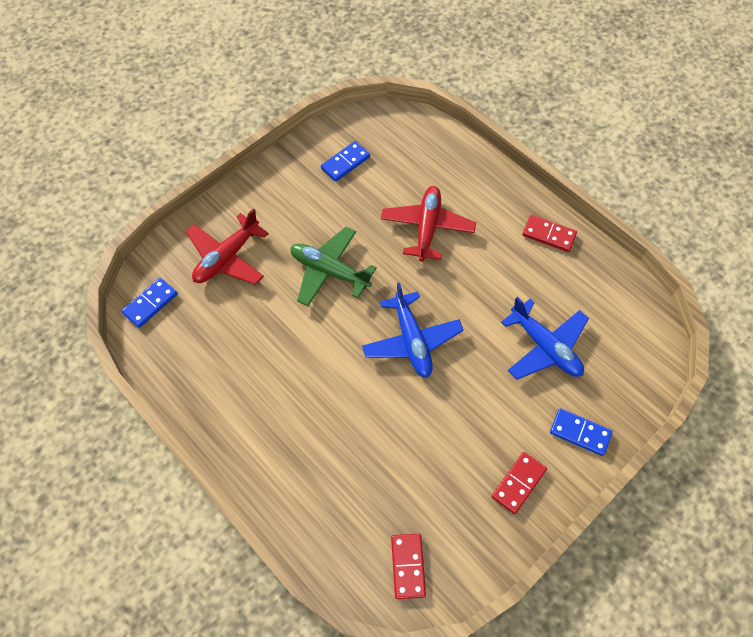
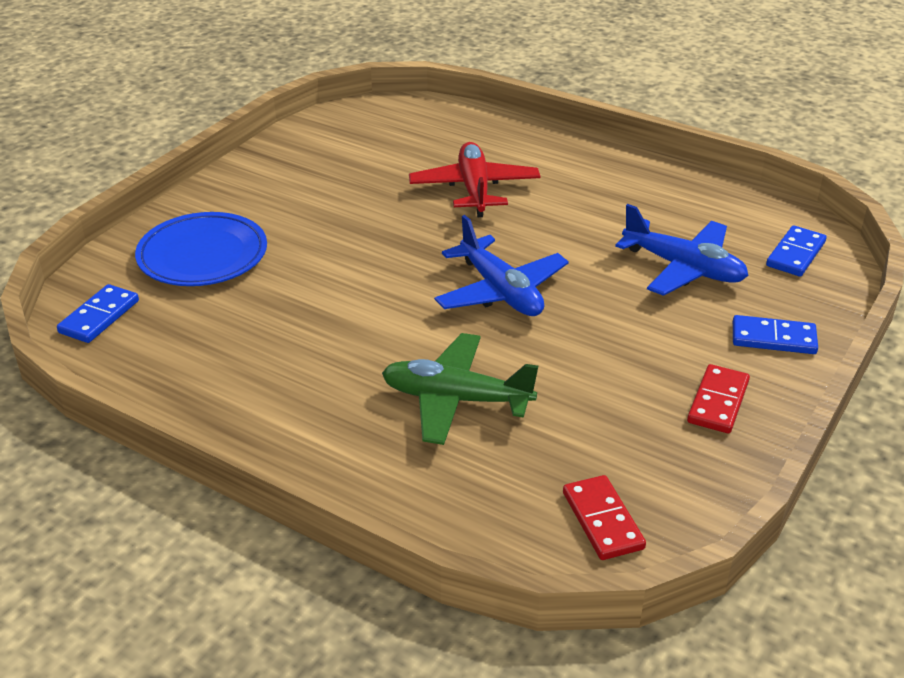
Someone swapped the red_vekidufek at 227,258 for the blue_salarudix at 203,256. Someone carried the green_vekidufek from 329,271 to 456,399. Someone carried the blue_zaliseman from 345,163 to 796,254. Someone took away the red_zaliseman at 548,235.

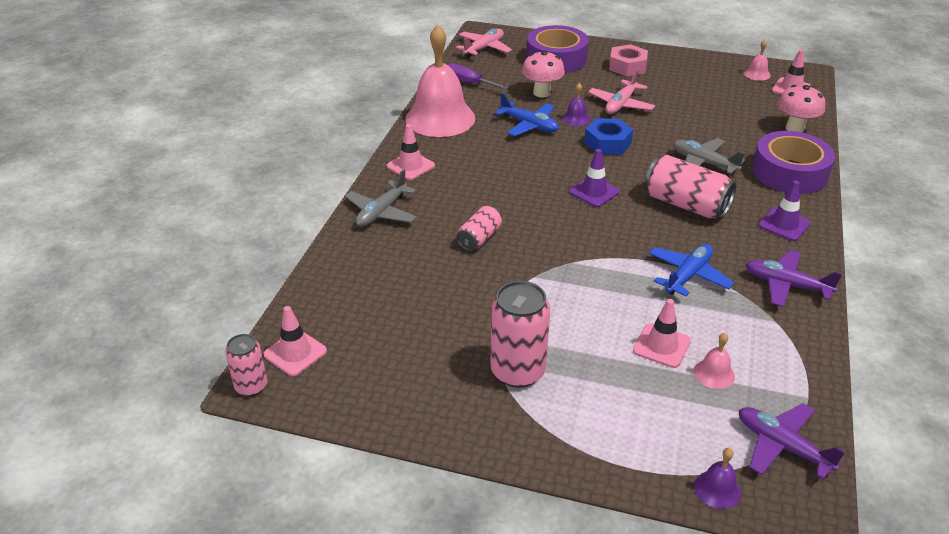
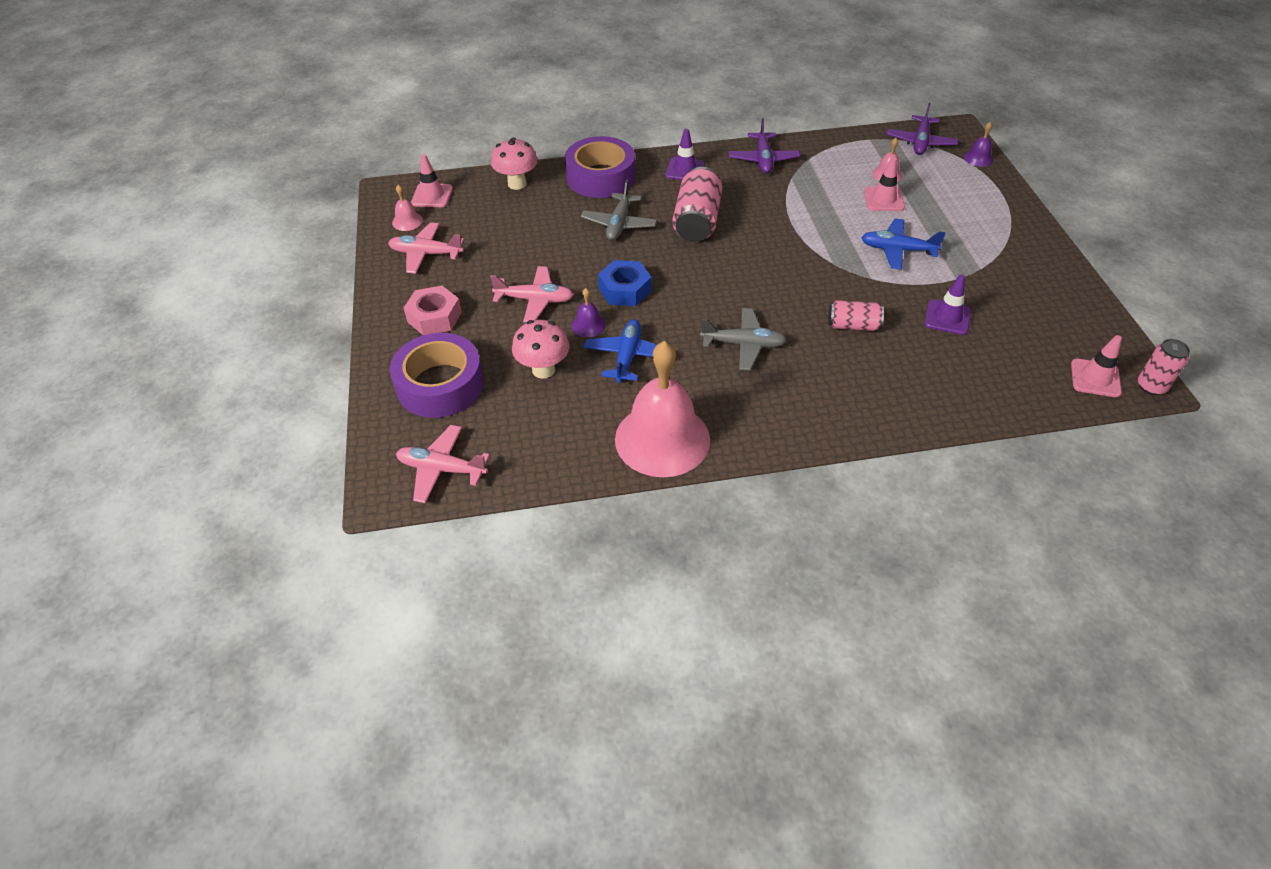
Someone put down the pink_vekidufek at 426,254. Someone carried the grey_vekidufek from 381,212 to 743,345. Someone carried the blue_vekidufek from 688,275 to 897,250. Someone carried the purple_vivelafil from 594,192 to 947,317. Someone took away the pink_vivelafil at 410,166. Someone took away the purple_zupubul at 468,83. Someone took away the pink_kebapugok at 517,371.

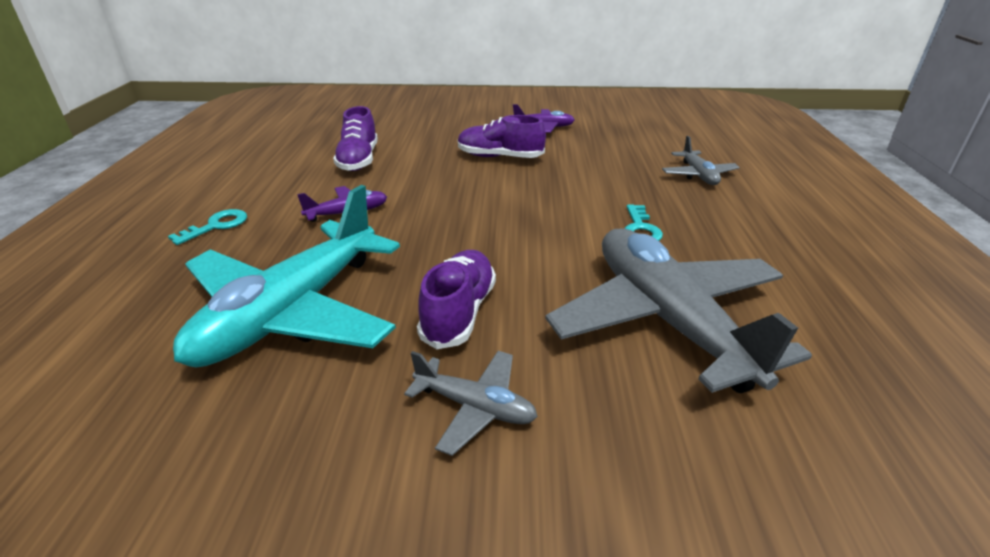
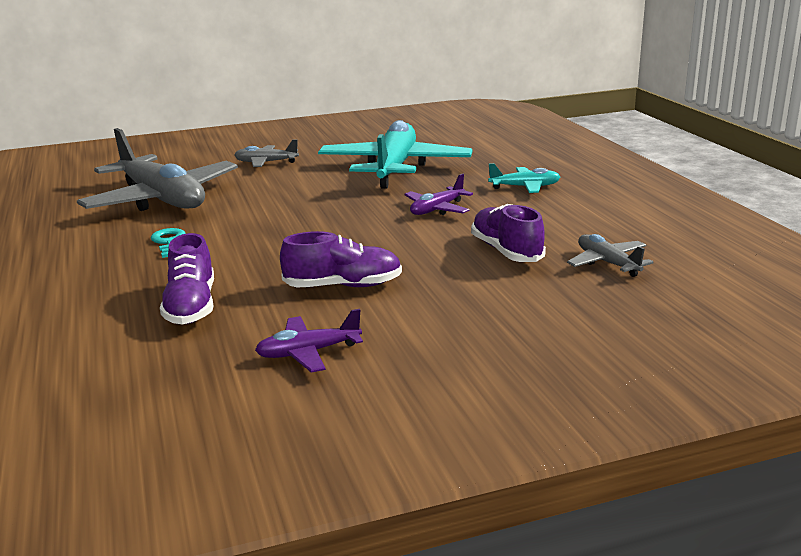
Someone carried the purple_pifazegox from 459,312 to 191,306. Someone swapped the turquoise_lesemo at 216,226 for the turquoise_vekidufek at 525,187. Someone carried the grey_vekidufek from 698,175 to 607,263.

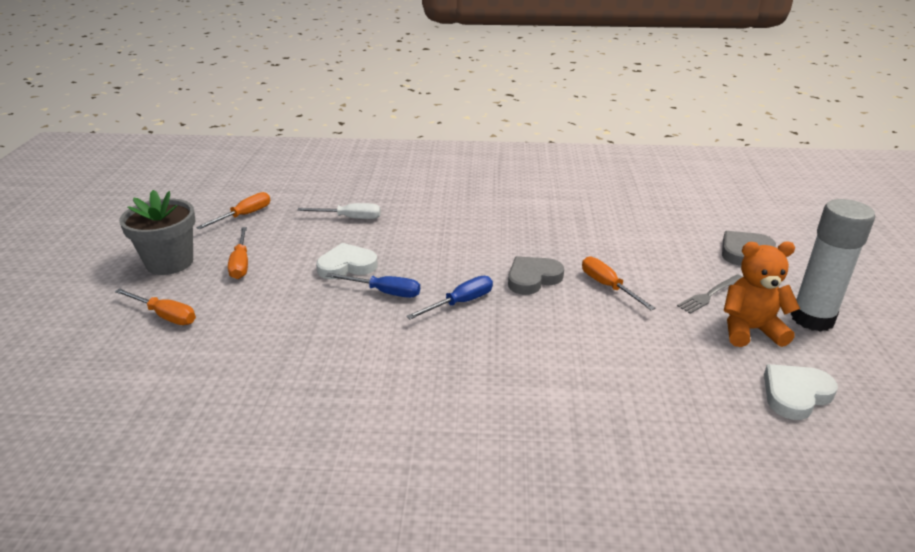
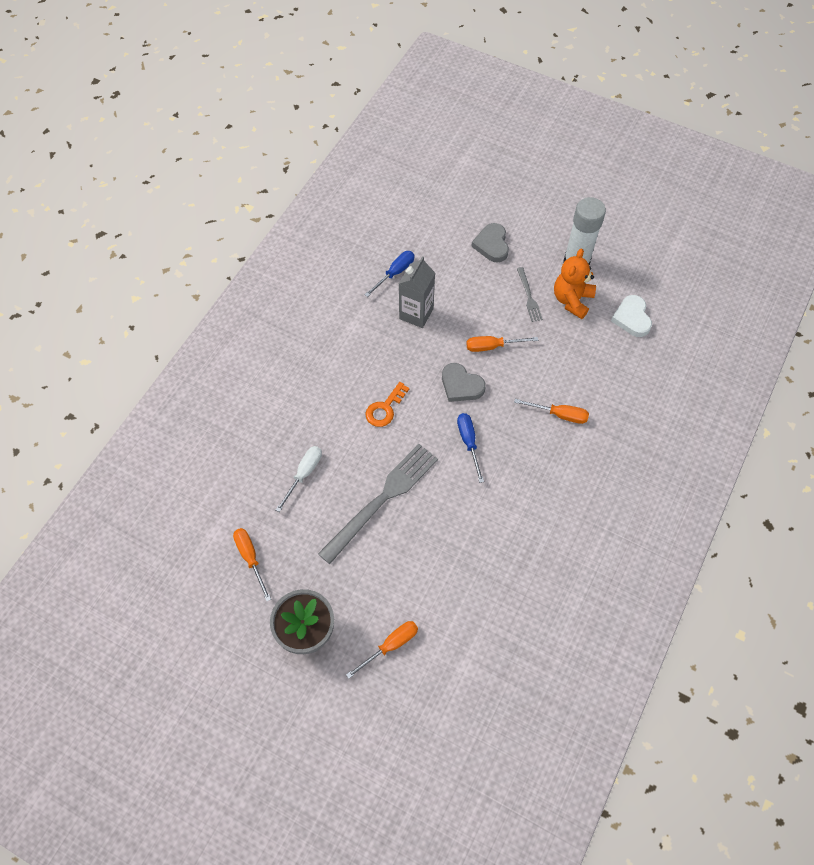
Someone swapped the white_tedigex at 347,266 for the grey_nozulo at 382,500. Someone carried the blue_zupubul from 384,292 to 395,273. Someone put down the orange_lesemo at 385,408. Someone put down the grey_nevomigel at 416,314. Someone rotated the grey_tedigex at 532,278 by 45 degrees counterclockwise. Someone carried the orange_zupubul from 241,264 to 559,415.

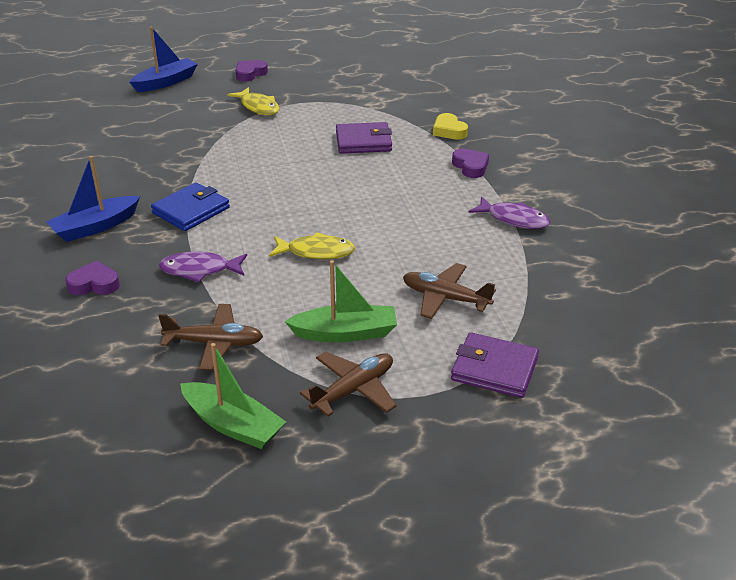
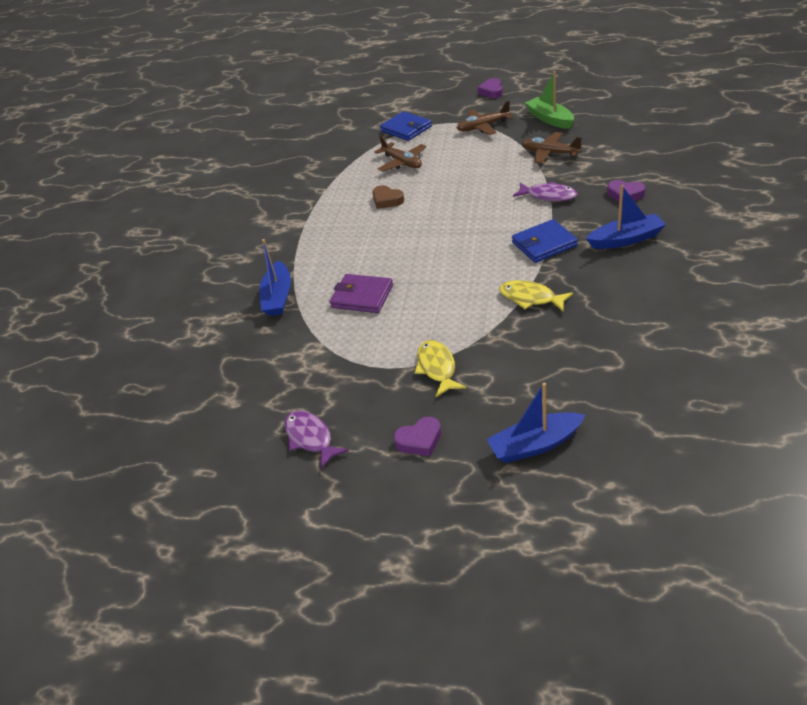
Someone swapped the yellow_tedigex at 449,131 for the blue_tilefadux at 278,297. Someone carried the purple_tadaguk from 514,219 to 310,438. Someone put down the brown_tedigex at 387,200. Someone repainted the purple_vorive at 494,369, which became the blue_vorive at 406,129. Someone carried the purple_tedigex from 470,166 to 491,91. Someone carried the yellow_tadaguk from 316,252 to 530,298. Someone took away the green_tilefadux at 345,333.

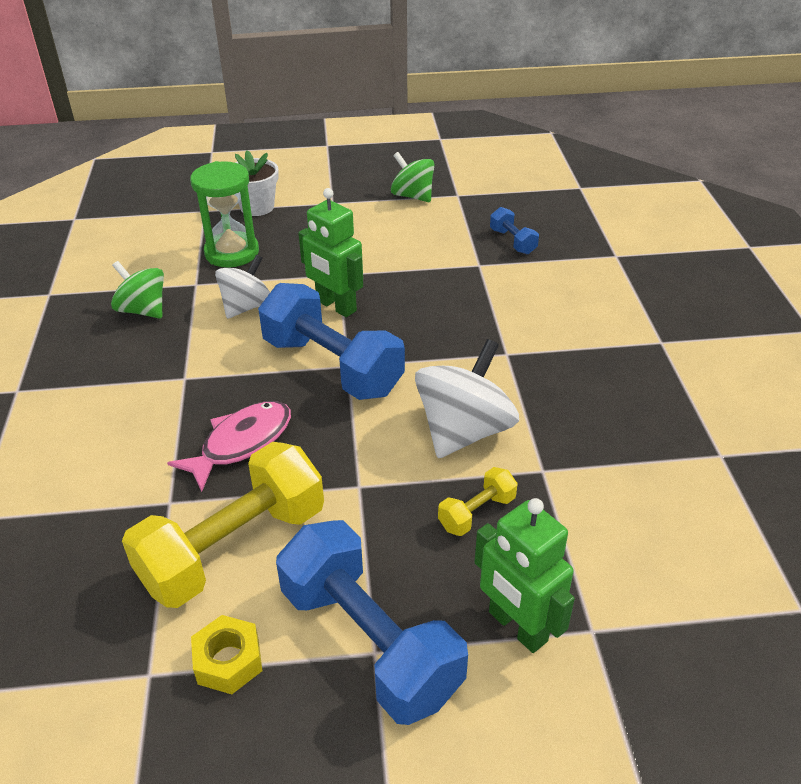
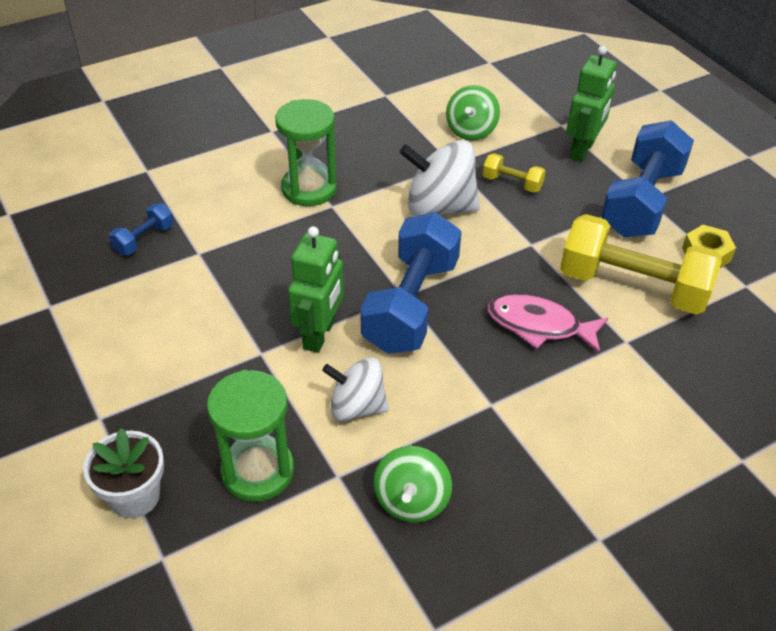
Someone put down the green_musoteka at 309,189. Someone carried the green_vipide from 412,196 to 471,130.

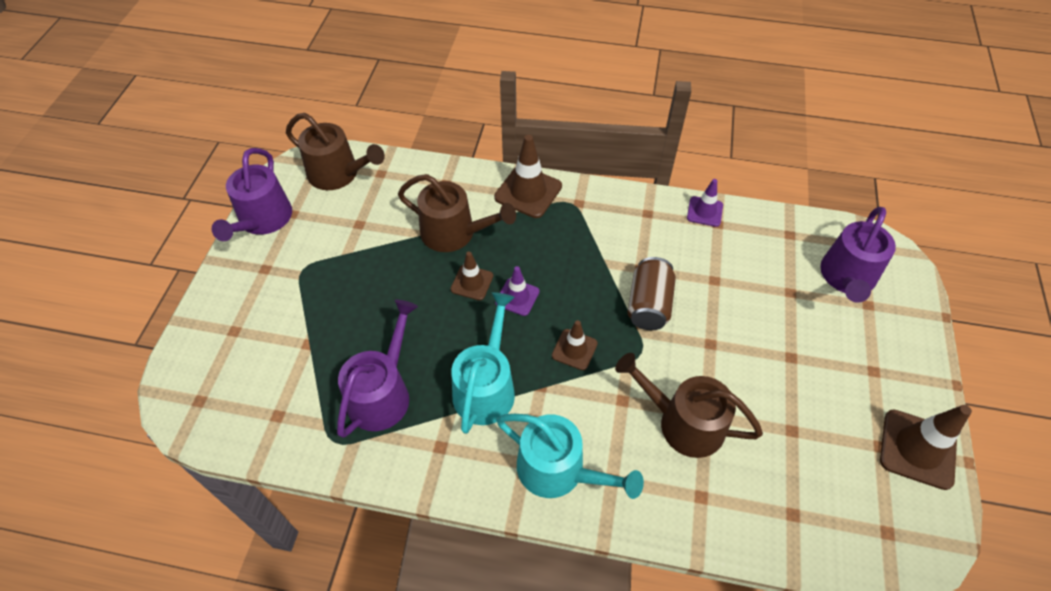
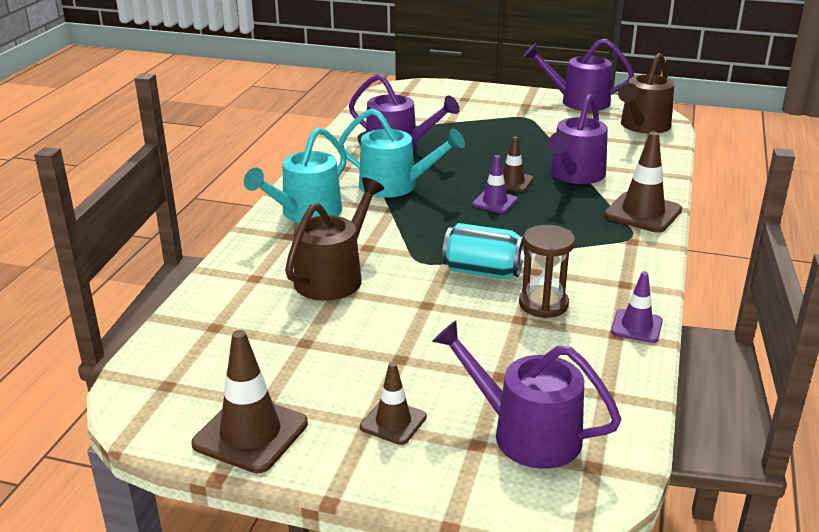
Someone carried the brown_vivelafil from 574,349 to 393,422. Someone repainted the brown_kebapugok at 648,305, which became the turquoise_kebapugok at 482,271. Someone put down the brown_musoteka at 543,304. Someone repainted the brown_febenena at 454,233, which became the purple_febenena at 575,175.

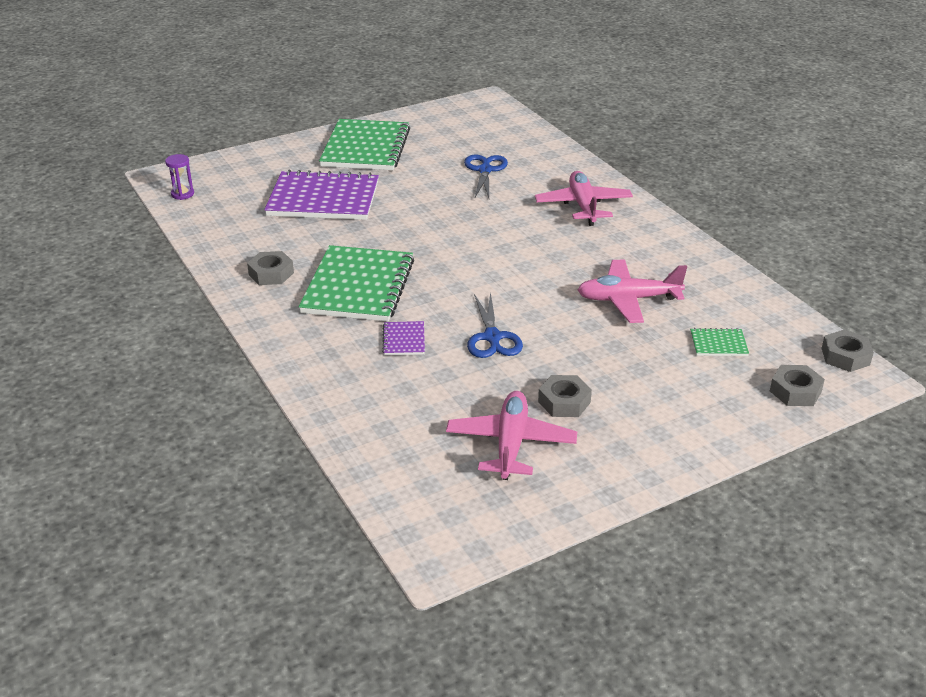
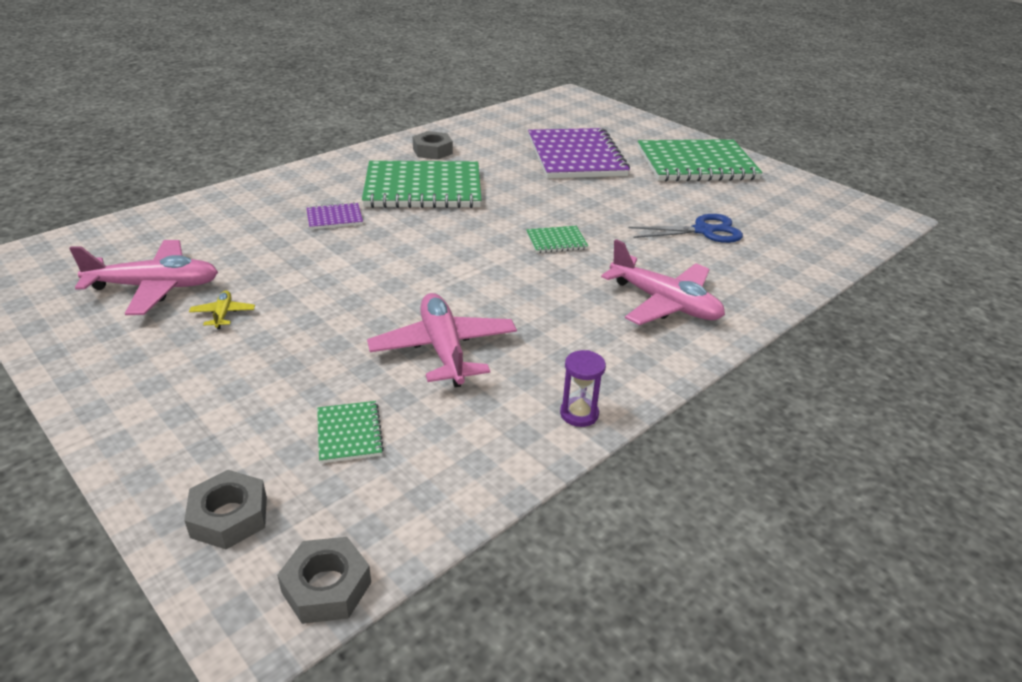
Someone swapped the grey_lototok at 564,402 for the yellow_vekidufek at 223,314. Someone put down the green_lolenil at 556,241. Someone carried the purple_musoteka from 182,194 to 579,414. Someone rotated the pink_vekidufek at 583,206 by 60 degrees clockwise. Someone took away the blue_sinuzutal at 492,337.

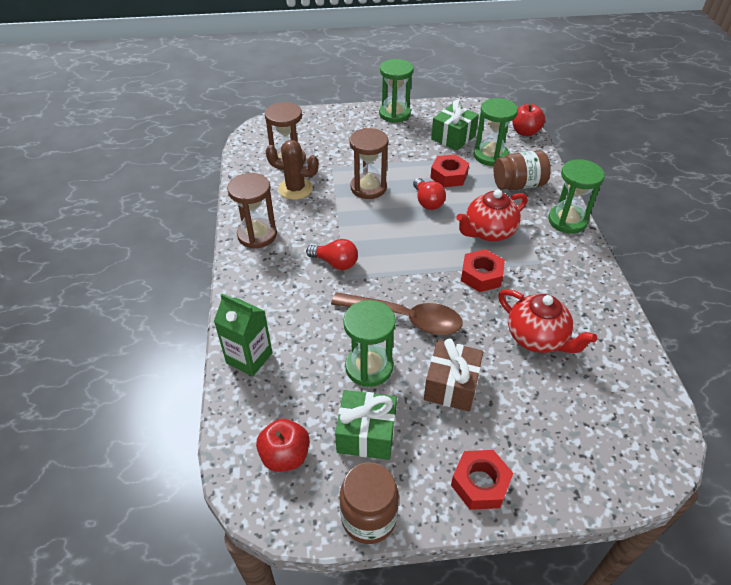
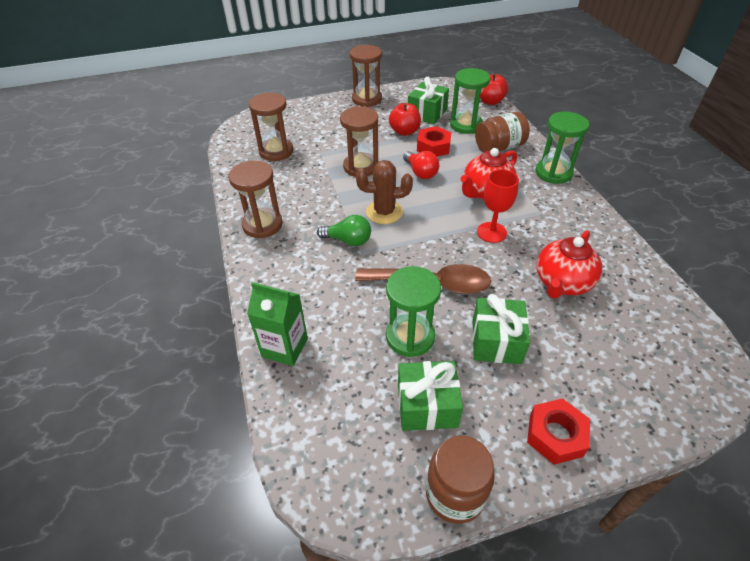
Someone repainted the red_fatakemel at 335,263, which became the green_fatakemel at 348,240. Someone repainted the green_musoteka at 394,114, which became the brown_musoteka at 367,99. Someone carried the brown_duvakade from 295,189 to 384,212. Someone carried the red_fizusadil from 285,456 to 404,131. Someone repainted the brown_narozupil at 451,385, which became the green_narozupil at 496,341. Someone swapped the red_lototok at 481,275 for the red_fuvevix at 491,232. Someone rotated the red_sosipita at 537,338 by 90 degrees clockwise.

